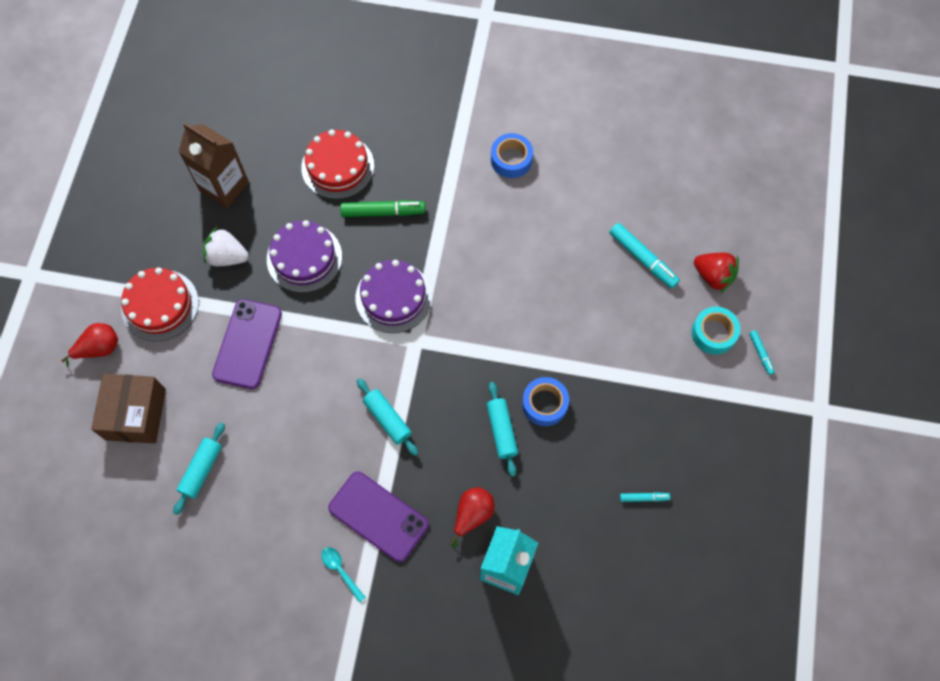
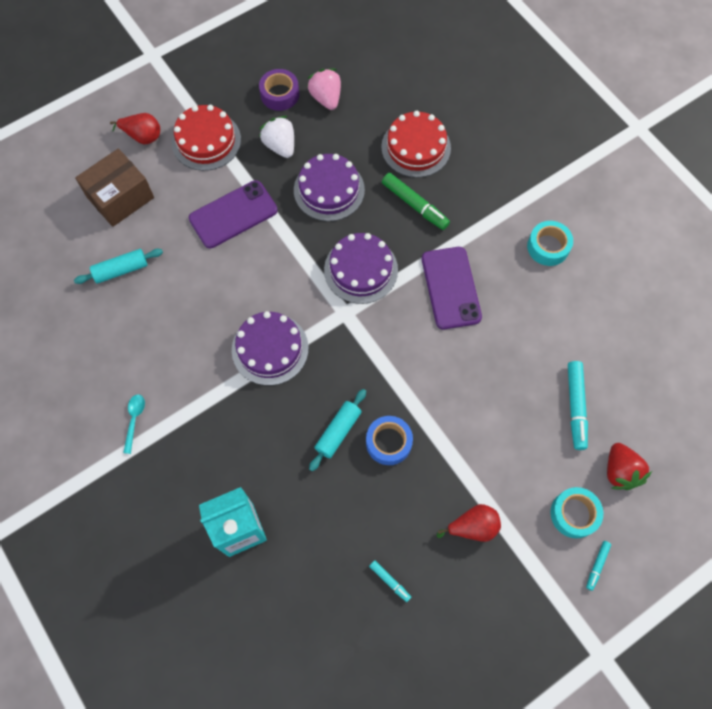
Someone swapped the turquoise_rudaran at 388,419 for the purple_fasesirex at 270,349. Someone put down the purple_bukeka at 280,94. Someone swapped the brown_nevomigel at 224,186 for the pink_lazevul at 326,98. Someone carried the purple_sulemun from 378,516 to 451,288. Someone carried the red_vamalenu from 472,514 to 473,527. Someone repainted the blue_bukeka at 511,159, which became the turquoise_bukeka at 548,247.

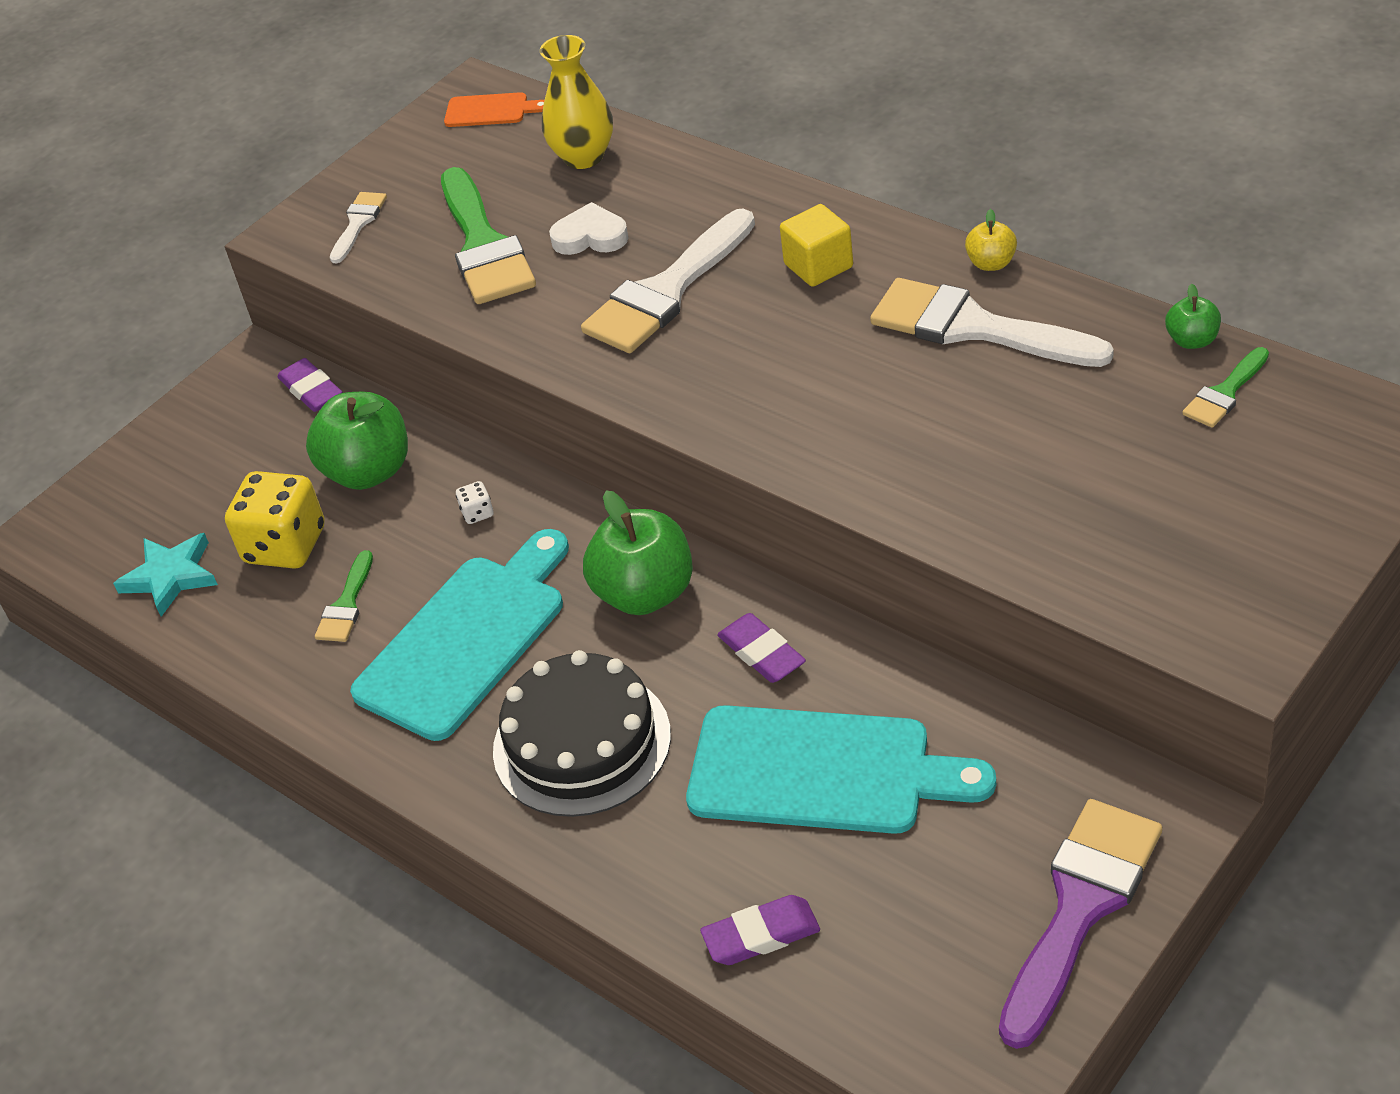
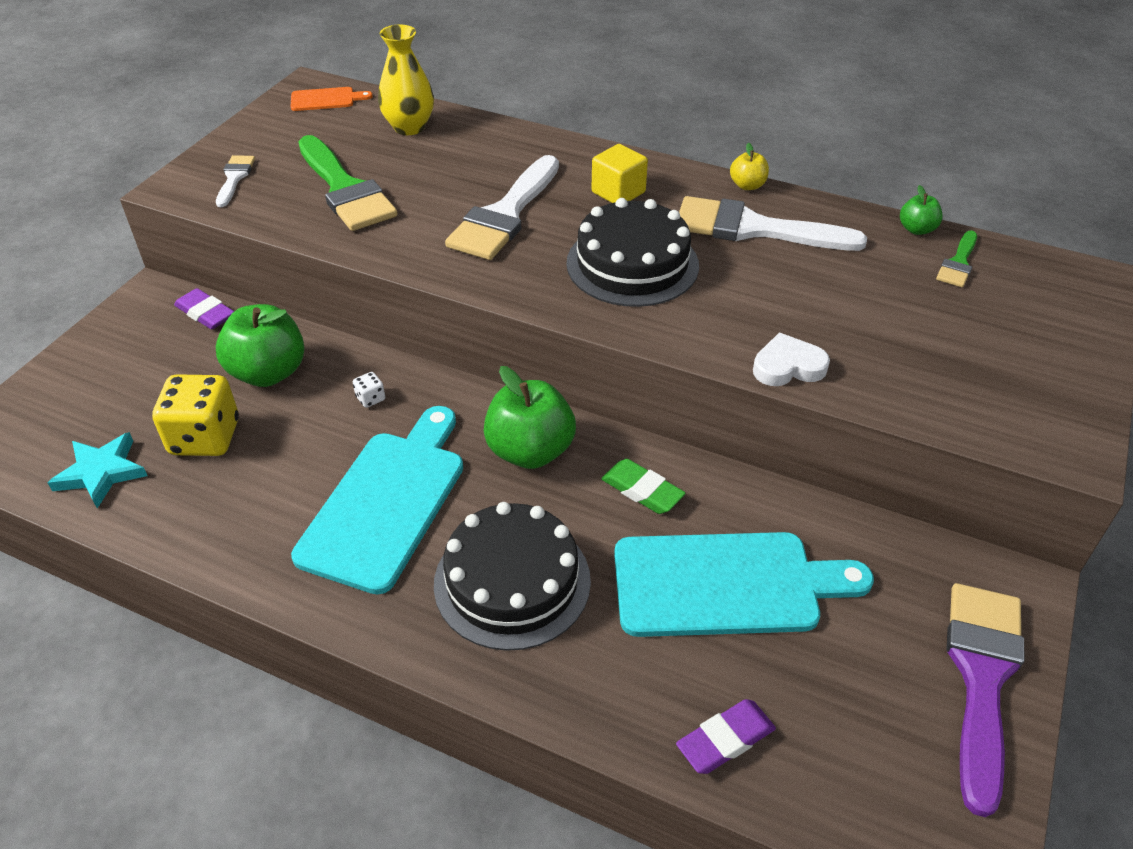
Someone put down the black_fasesirex at 632,264. Someone repainted the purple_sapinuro at 761,653, which became the green_sapinuro at 642,490. Someone carried the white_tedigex from 590,237 to 788,366. Someone took away the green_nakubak at 346,604.

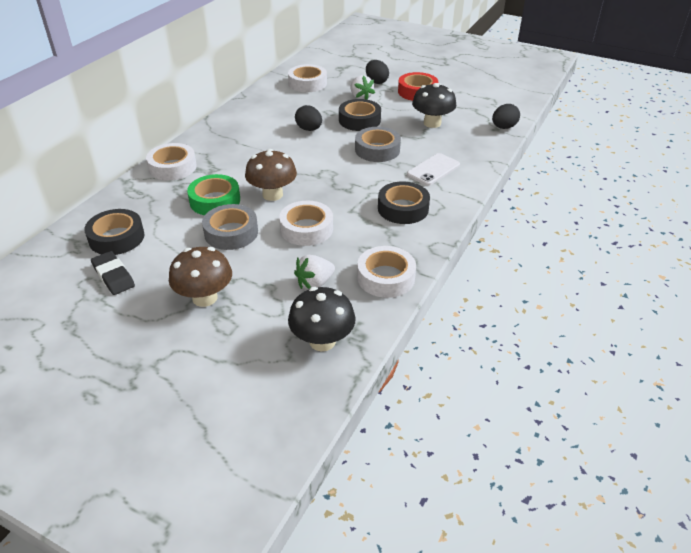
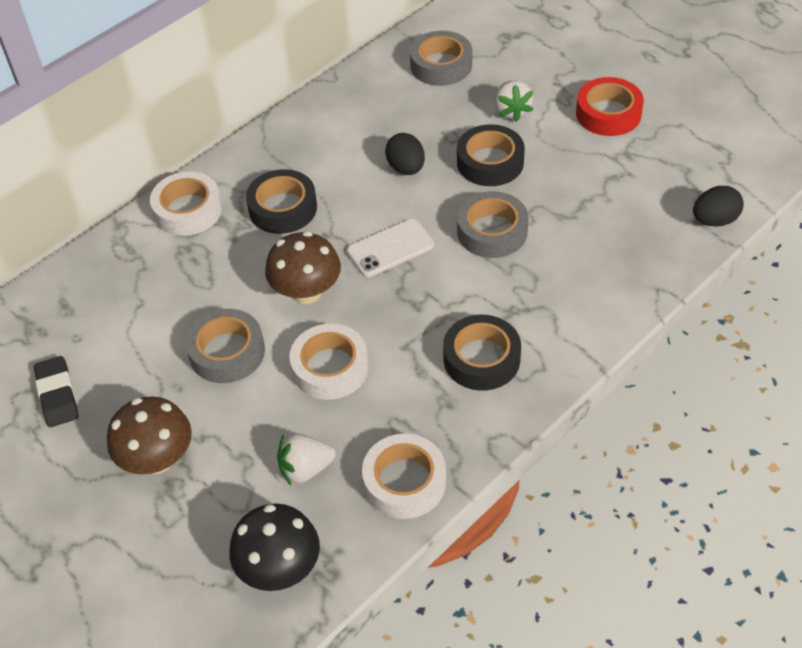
Someone carried the black_bukeka from 116,238 to 283,208. Someone carried the white_sulemun from 433,170 to 390,248. Someone repainted the white_bukeka at 307,83, which became the grey_bukeka at 441,65. Someone took away the green_bukeka at 215,201. Someone took away the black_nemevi at 376,81. Someone took away the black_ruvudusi at 432,123.

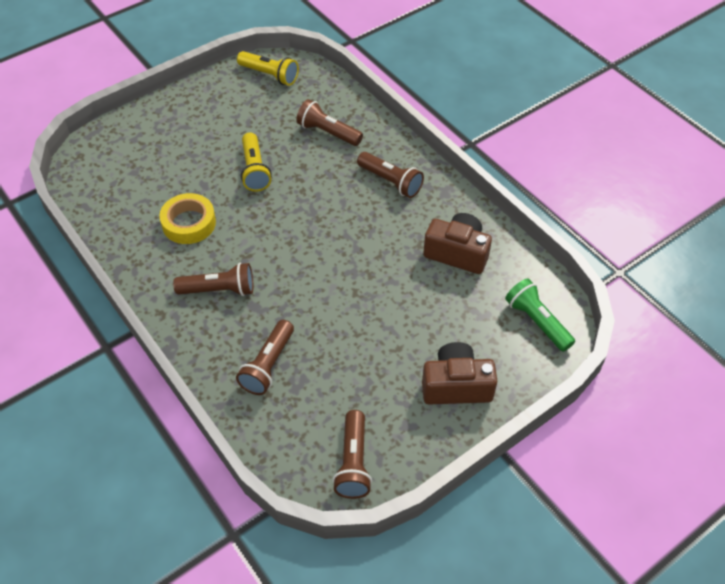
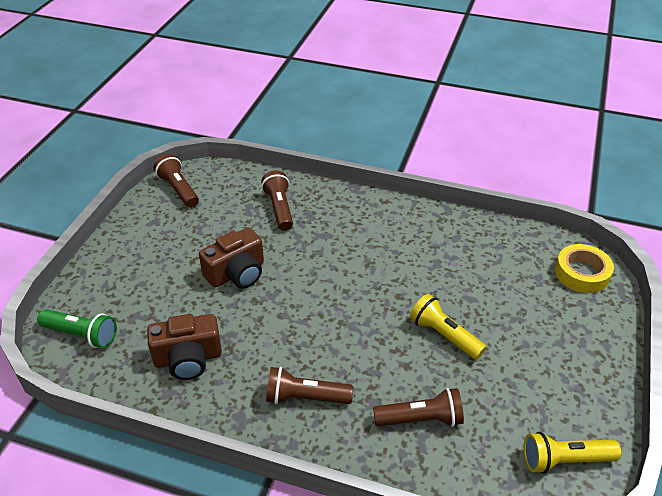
Someone carried the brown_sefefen from 456,385 to 237,273. Someone carried the yellow_bukeka from 189,223 to 582,273. Someone took away the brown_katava at 219,290.

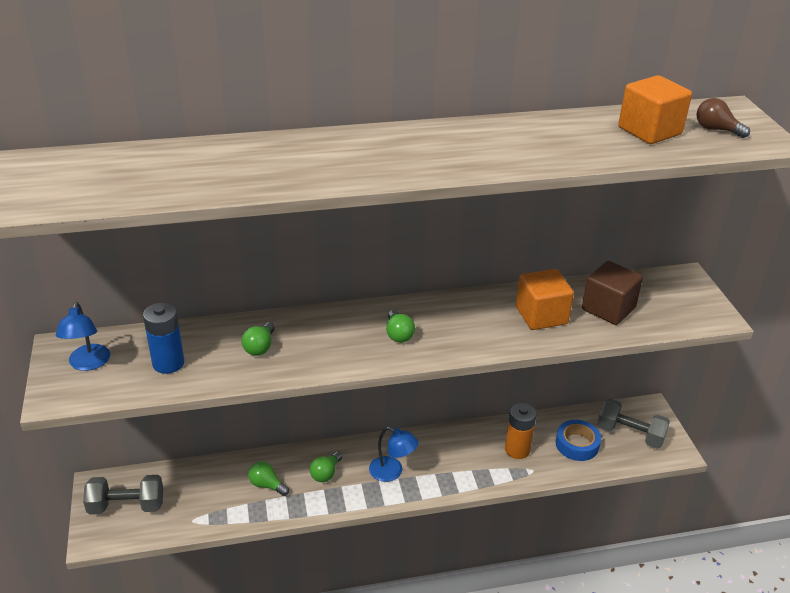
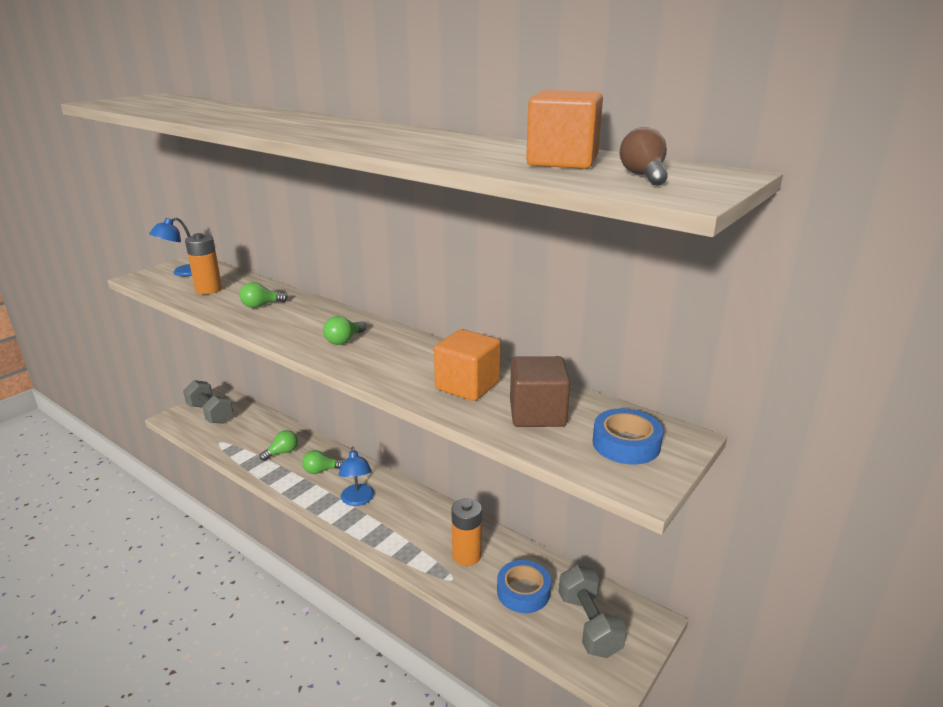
Someone repainted the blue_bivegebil at 168,363, which became the orange_bivegebil at 208,289. Someone rotated the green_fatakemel at 267,485 by 60 degrees clockwise. Someone put down the blue_bukeka at 626,444.

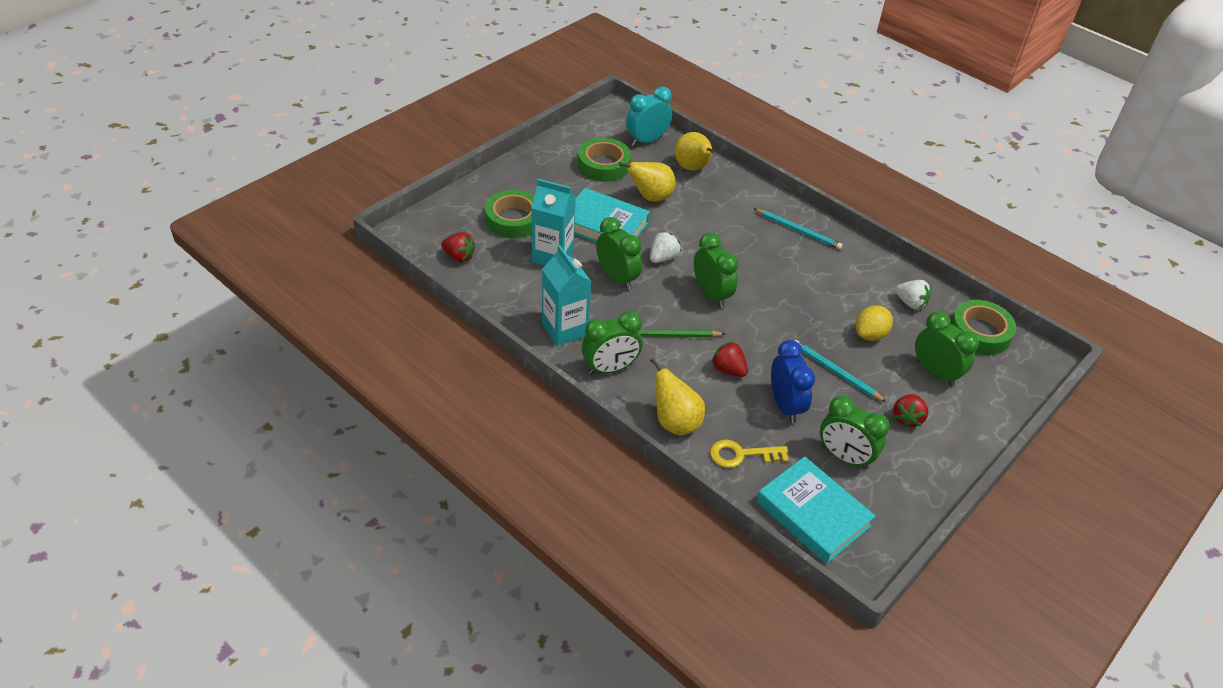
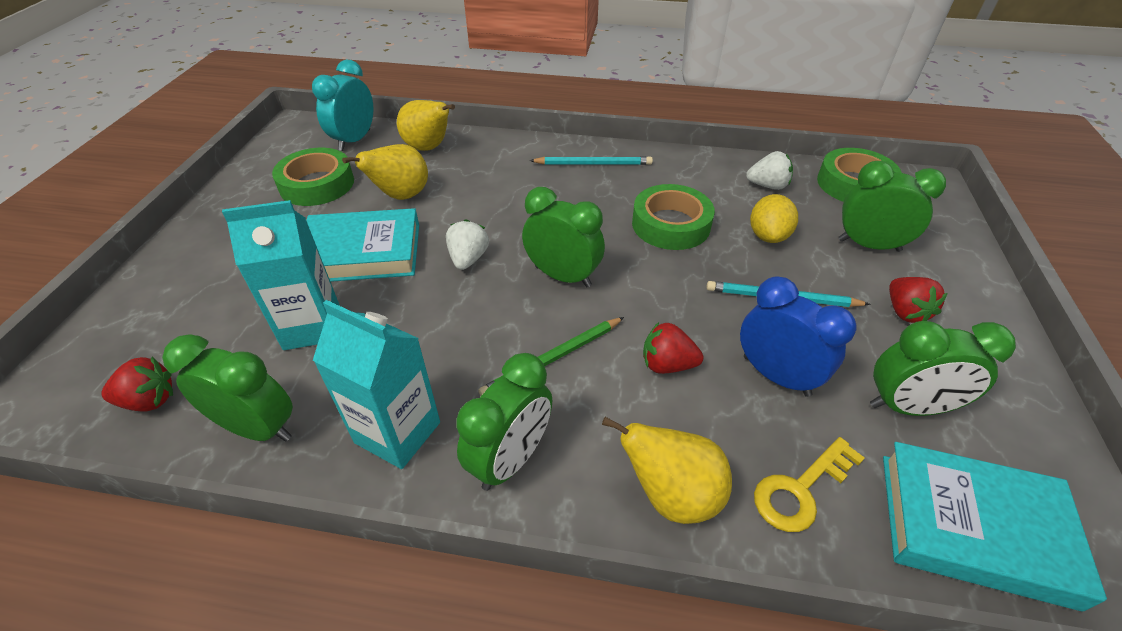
Someone carried the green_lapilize from 617,278 to 258,428. Someone carried the green_bukeka from 513,219 to 671,224.

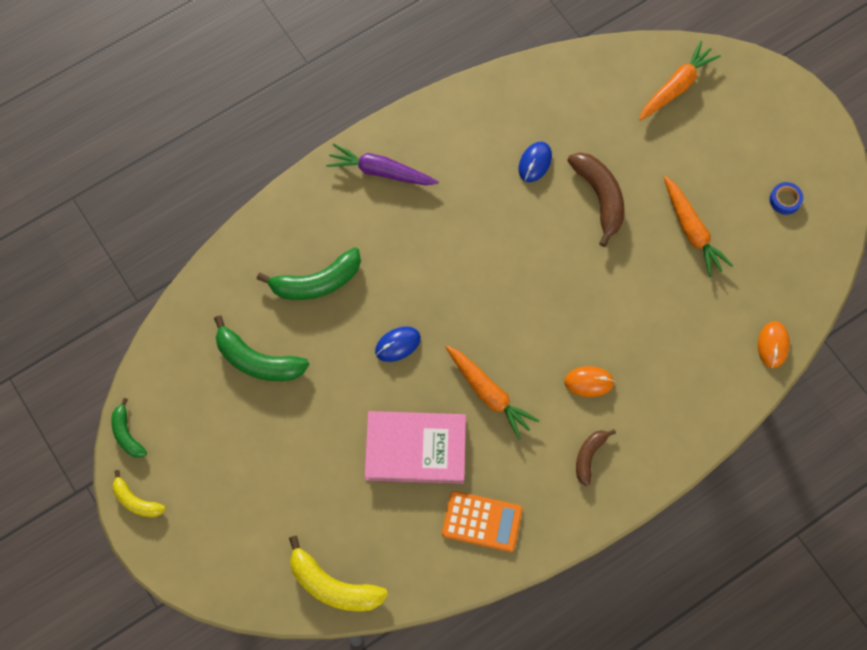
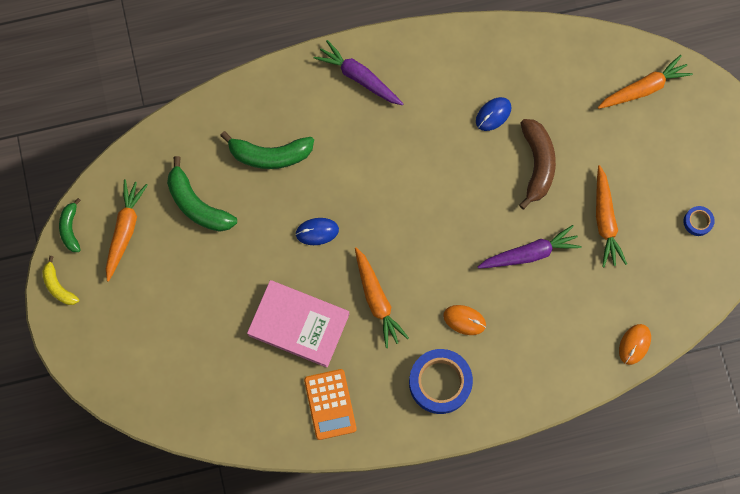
Someone put down the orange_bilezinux at 125,230. Someone rotated the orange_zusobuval at 482,521 by 45 degrees clockwise. Someone swapped the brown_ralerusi at 589,456 for the blue_bukeka at 440,382. Someone put down the purple_bilezinux at 530,253. Someone took away the yellow_ralerusi at 333,585.

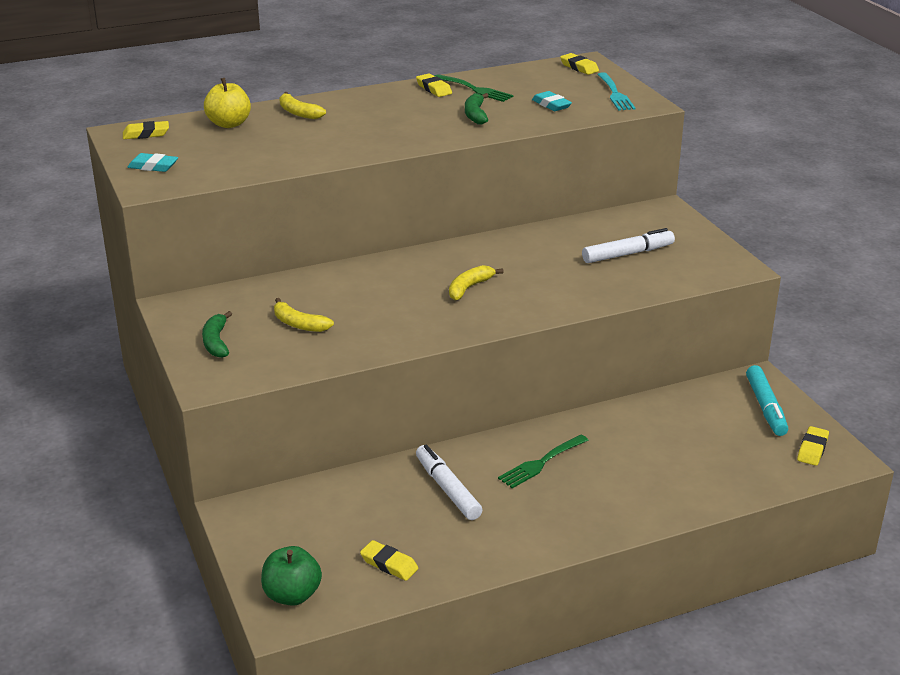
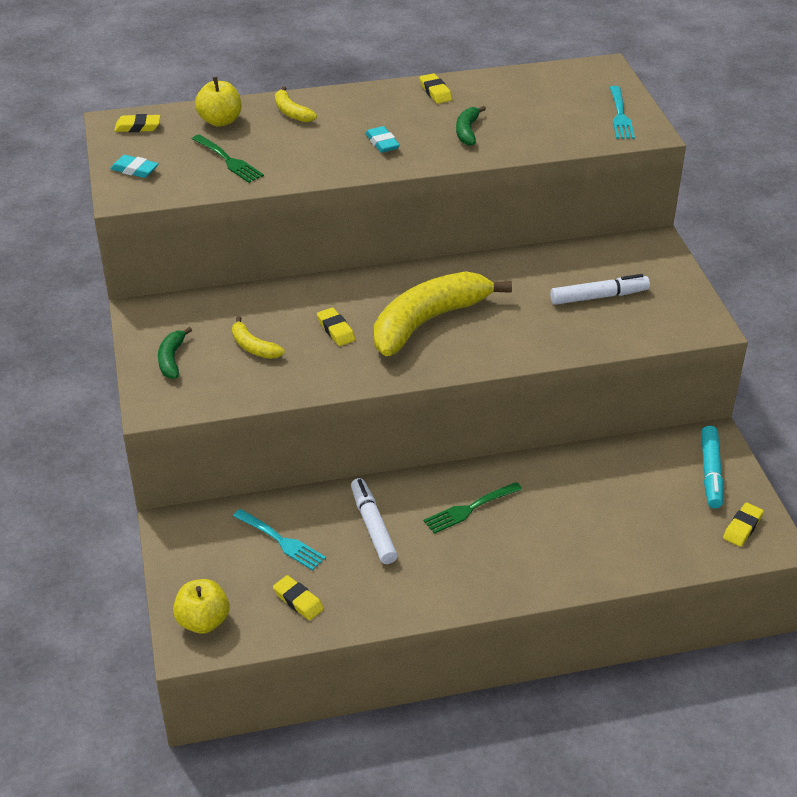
Someone repainted the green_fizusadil at 292,595, which became the yellow_fizusadil at 203,621. Someone carried the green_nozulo from 475,89 to 229,160. Someone put down the turquoise_nozulo at 281,541. Someone carried the yellow_sapinuro from 579,67 to 336,330. Someone carried the turquoise_sapinuro from 551,105 to 382,143. Someone scaled the yellow_ralerusi at 469,288 by 2.28.

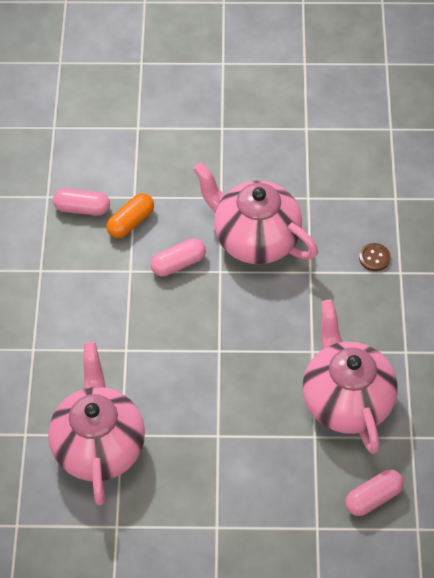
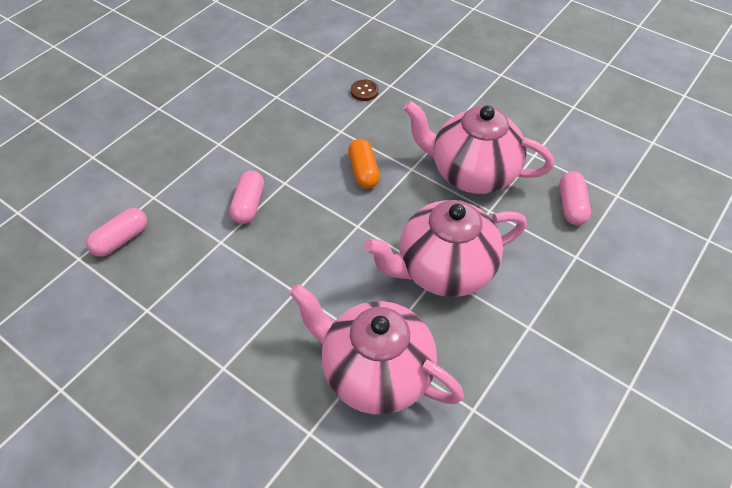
Someone carried the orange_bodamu from 131,222 to 363,171. Someone carried the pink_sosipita from 255,238 to 443,270.

